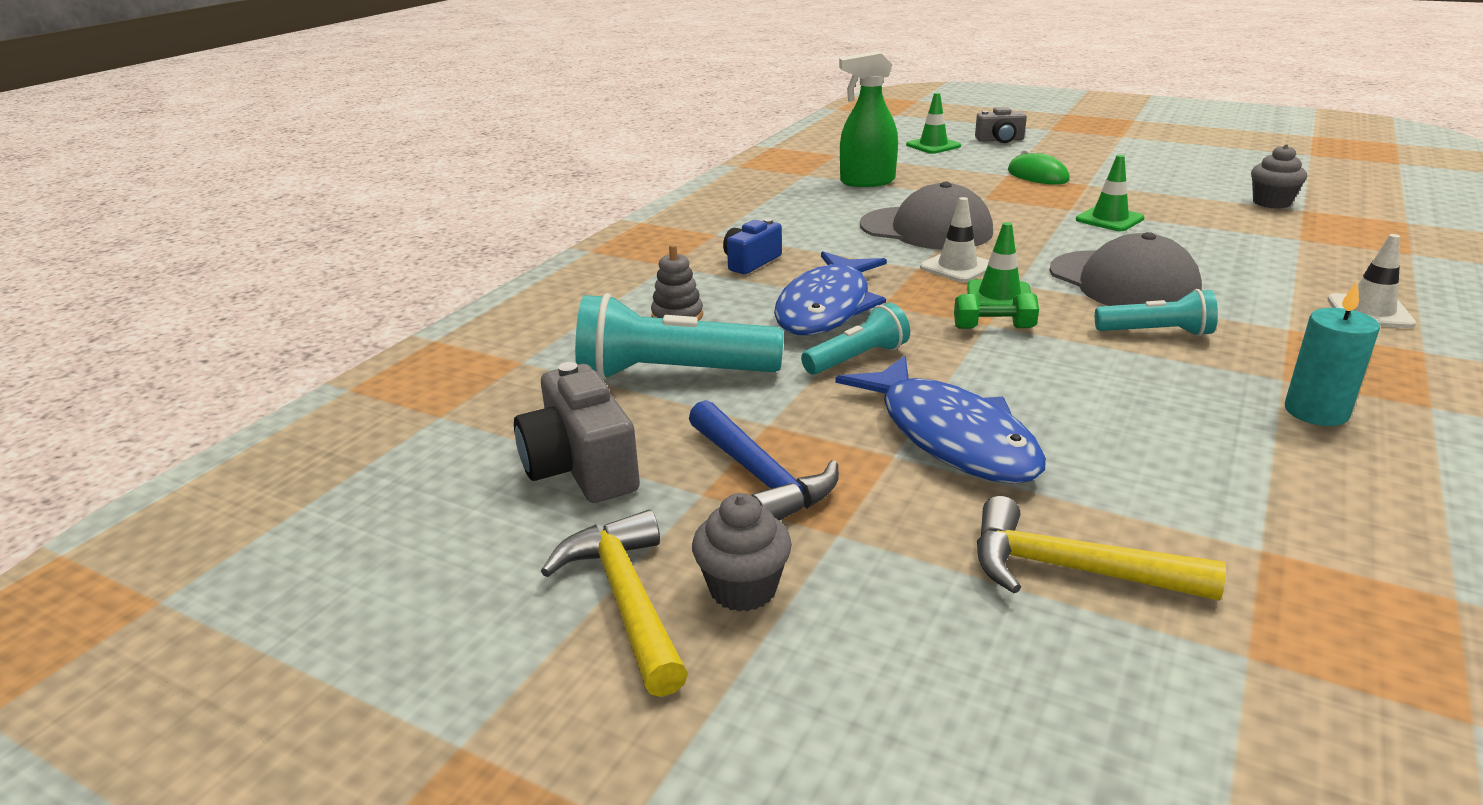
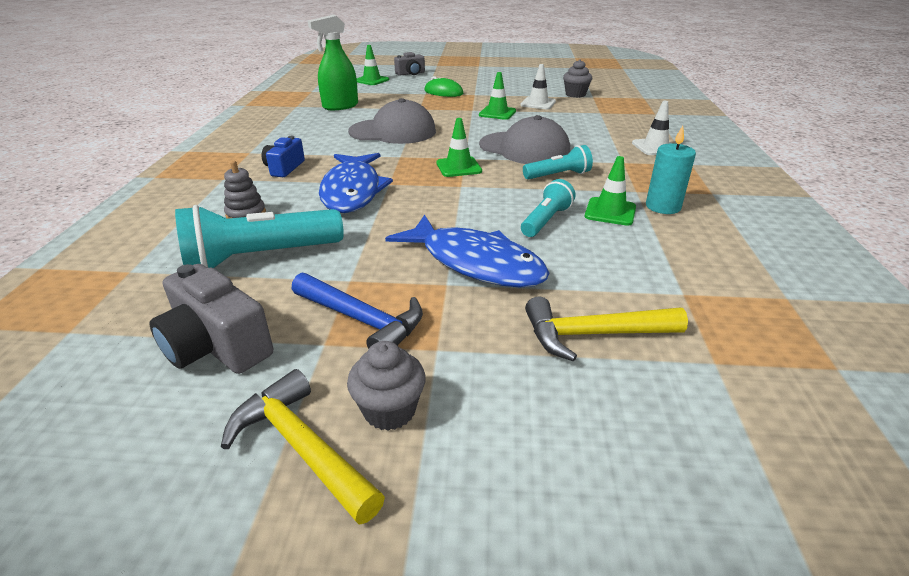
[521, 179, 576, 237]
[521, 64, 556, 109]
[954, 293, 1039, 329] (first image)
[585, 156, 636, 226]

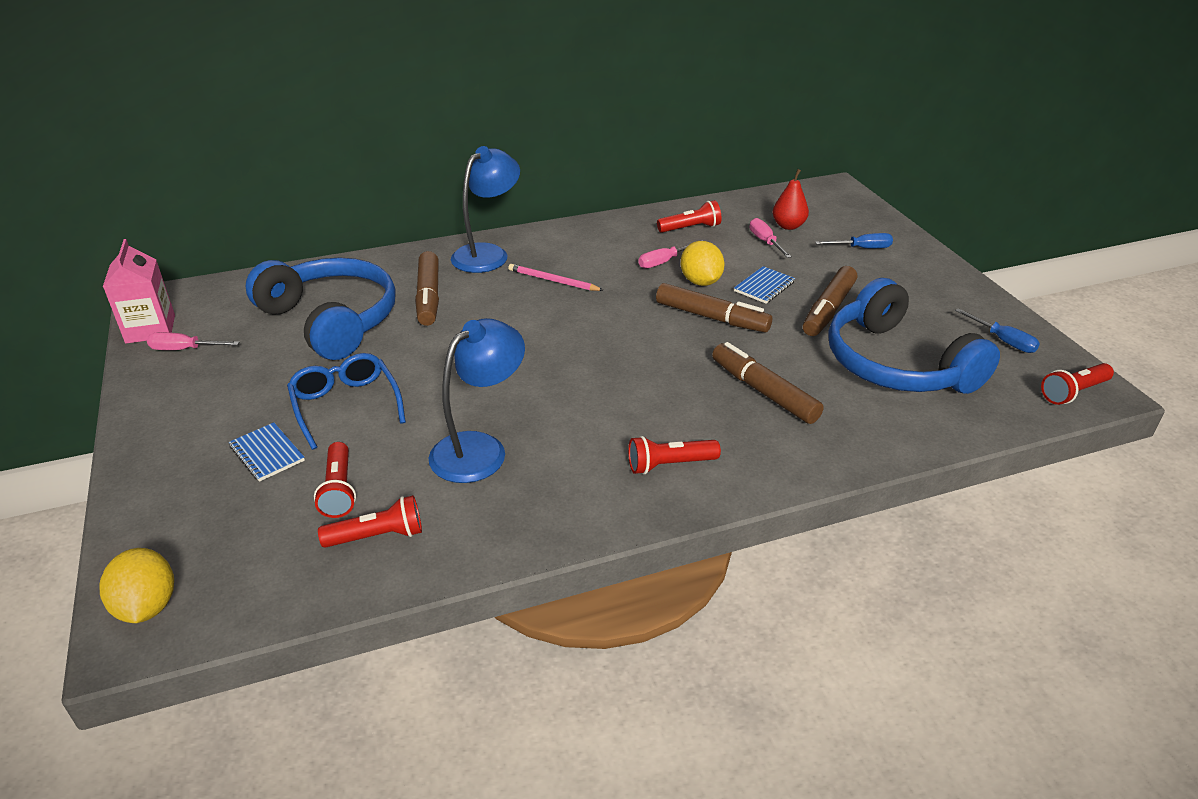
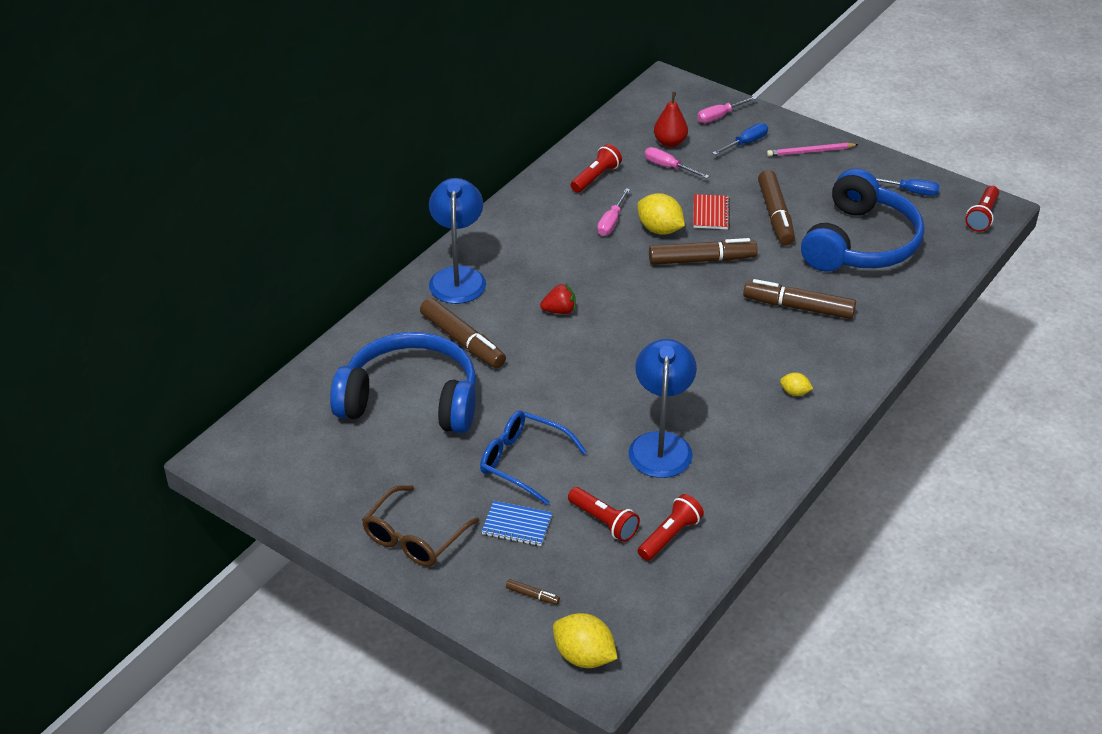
[103, 239, 175, 343] (first image)
[697, 96, 757, 123]
[767, 143, 859, 157]
[780, 373, 813, 396]
[693, 194, 730, 229]
[801, 168, 925, 272]
[362, 485, 479, 567]
[506, 579, 560, 605]
[540, 283, 576, 314]

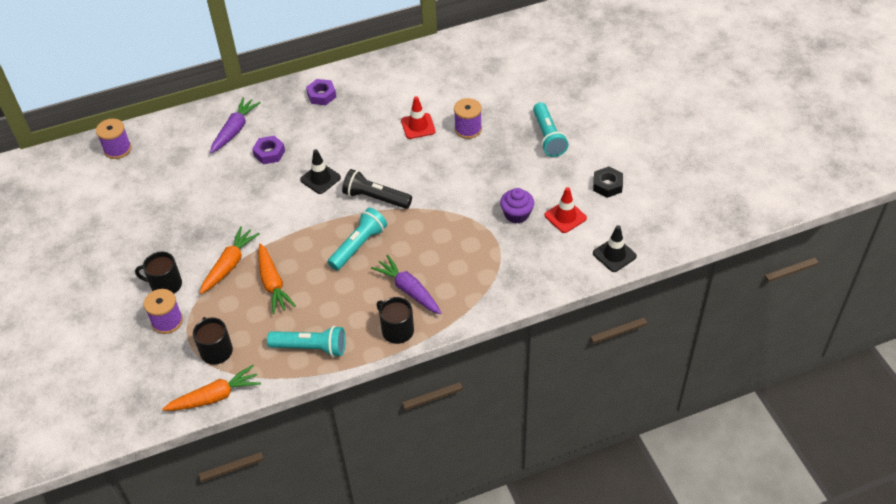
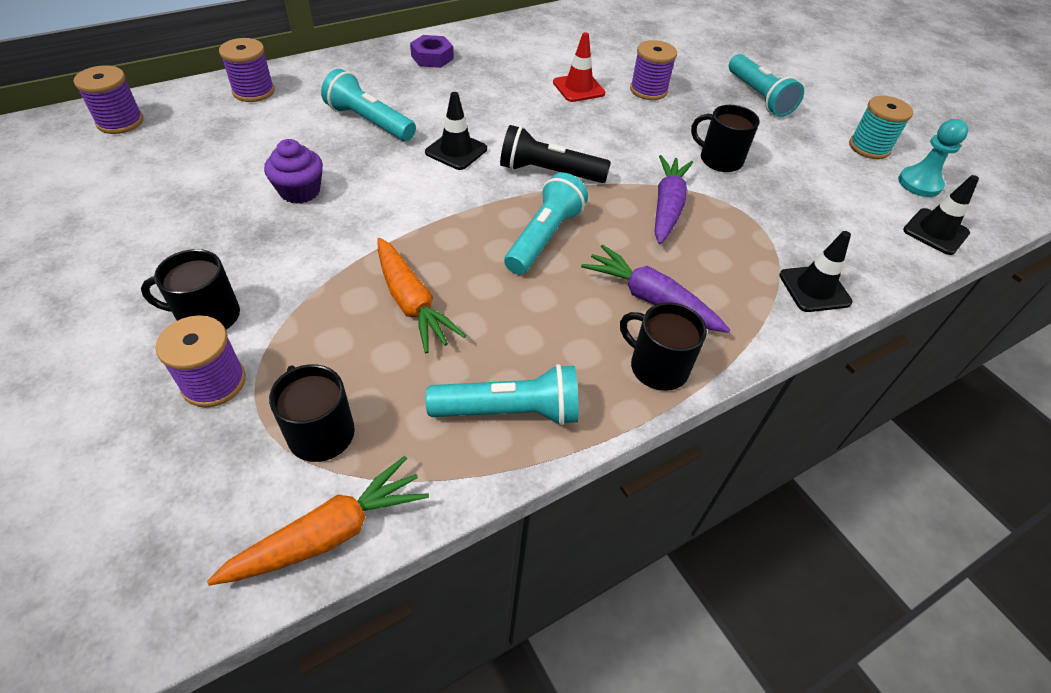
[200, 226, 260, 294] (first image)
[655, 155, 693, 244]
[321, 69, 416, 141]
[264, 139, 323, 204]
[544, 187, 587, 233] (first image)
[849, 96, 913, 159]
[219, 38, 275, 102]
[691, 105, 760, 172]
[779, 231, 853, 312]
[898, 119, 968, 197]

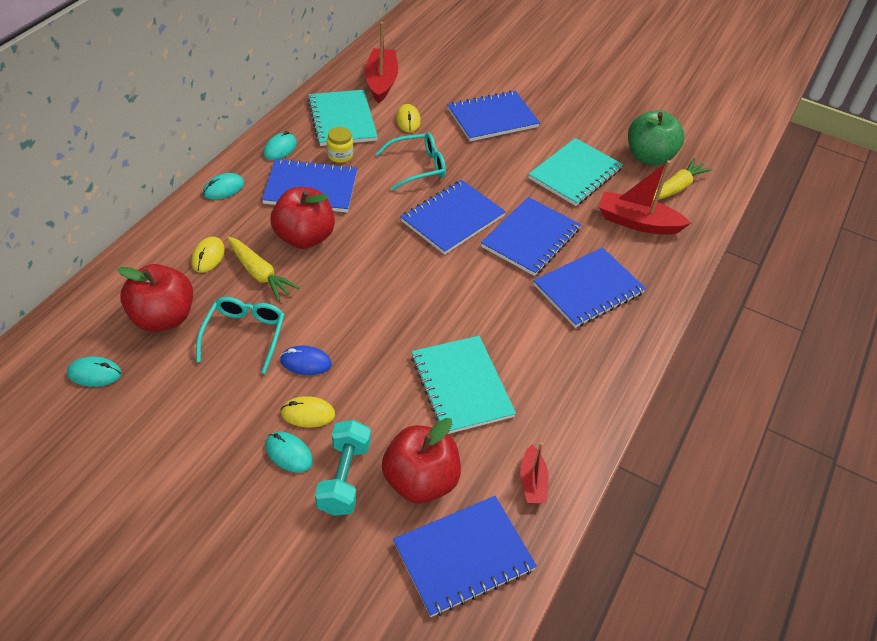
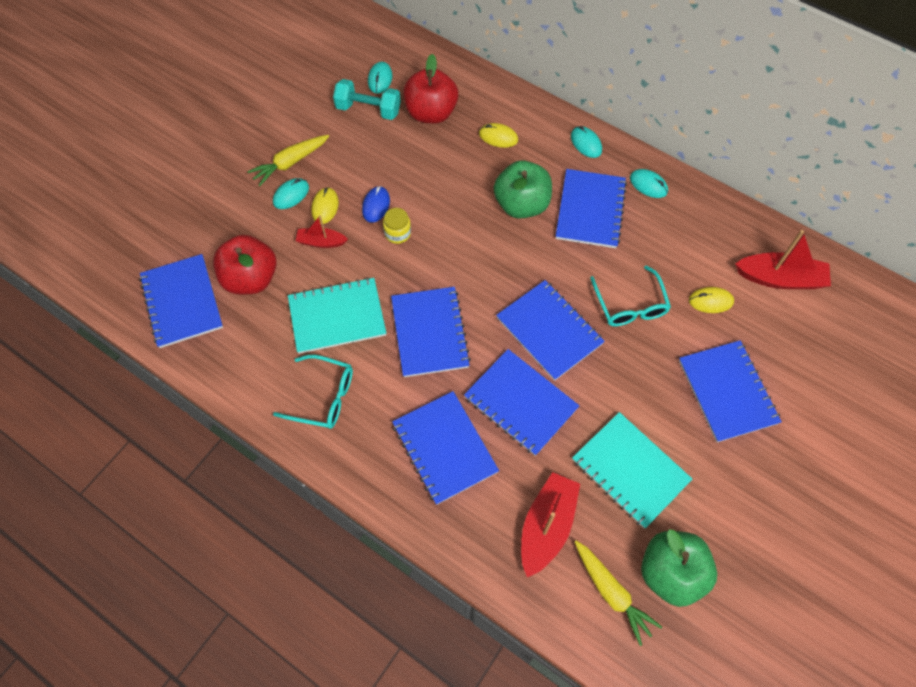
[273, 355, 353, 429]
[247, 135, 329, 186]
[494, 161, 552, 219]
[307, 90, 378, 146] (first image)
[333, 79, 401, 120]
[383, 208, 411, 244]
[296, 215, 348, 248]
[391, 287, 471, 377]

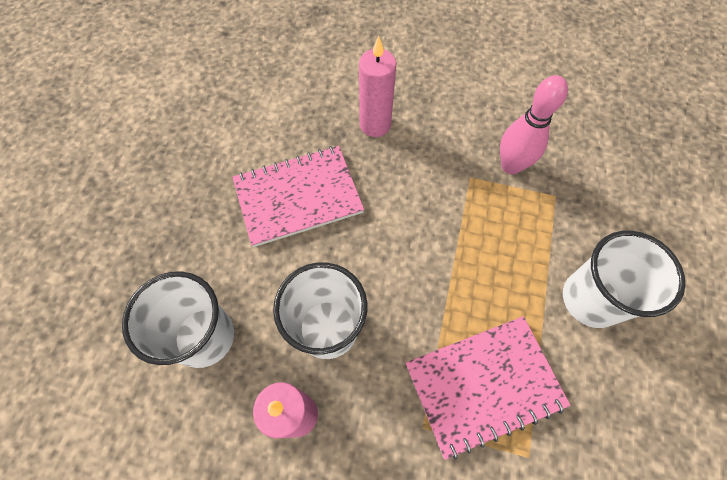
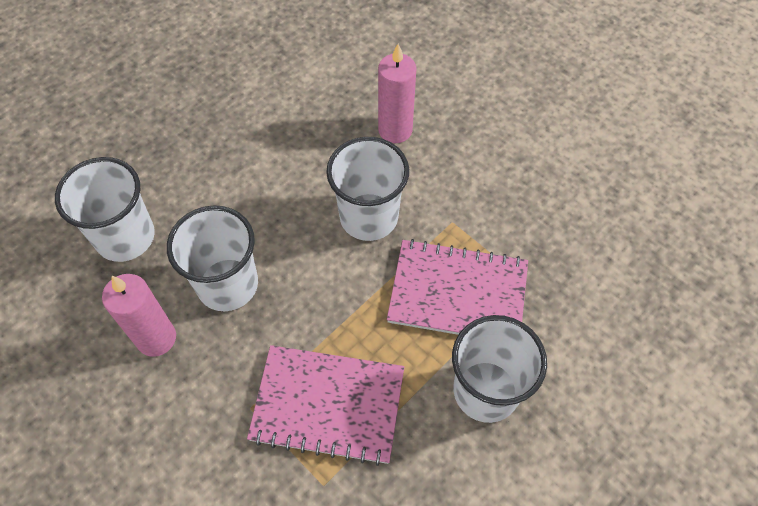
[387, 239, 528, 335]
[500, 75, 568, 174] (first image)
[326, 137, 409, 241]

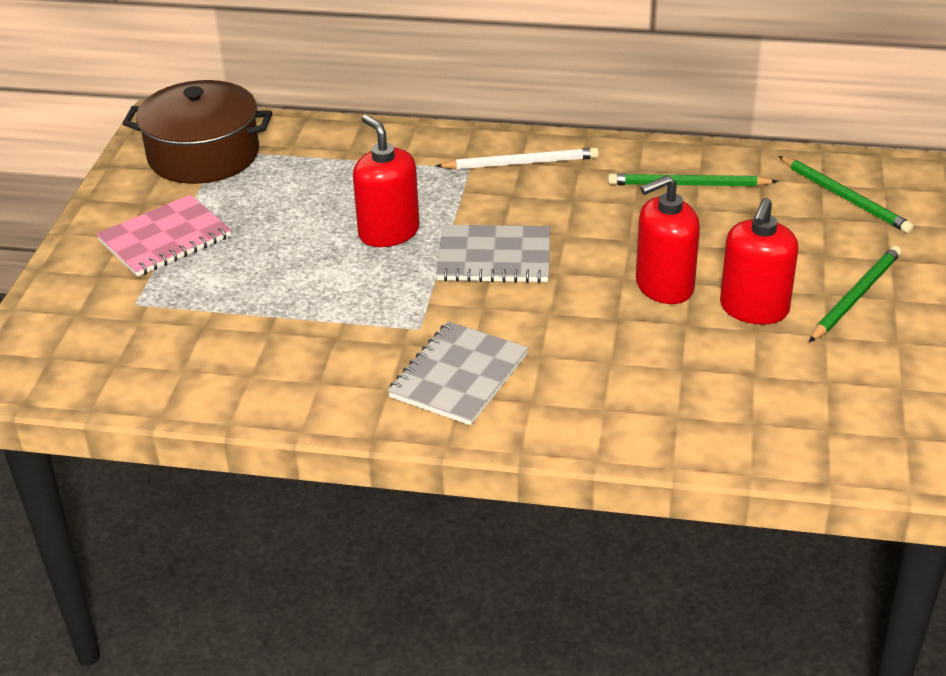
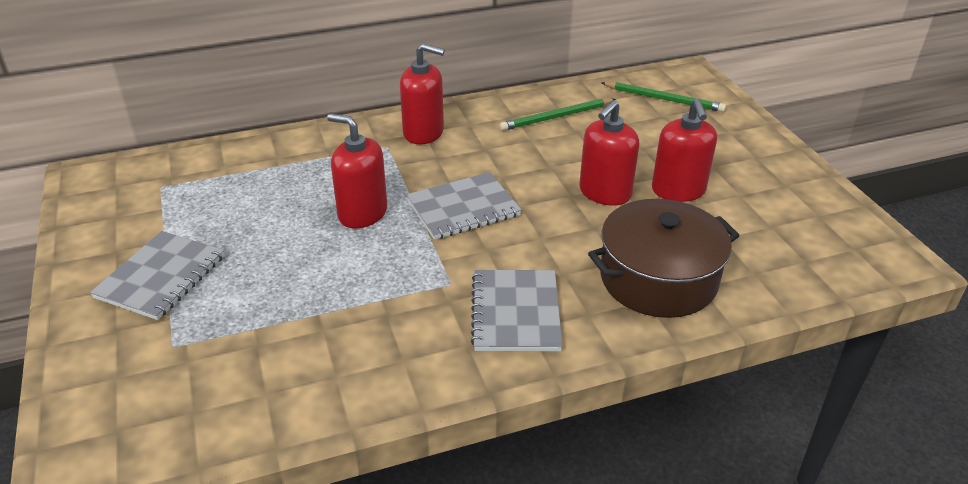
[90, 231, 224, 320]
[588, 199, 739, 318]
[400, 43, 445, 144]
[809, 246, 901, 342] (first image)

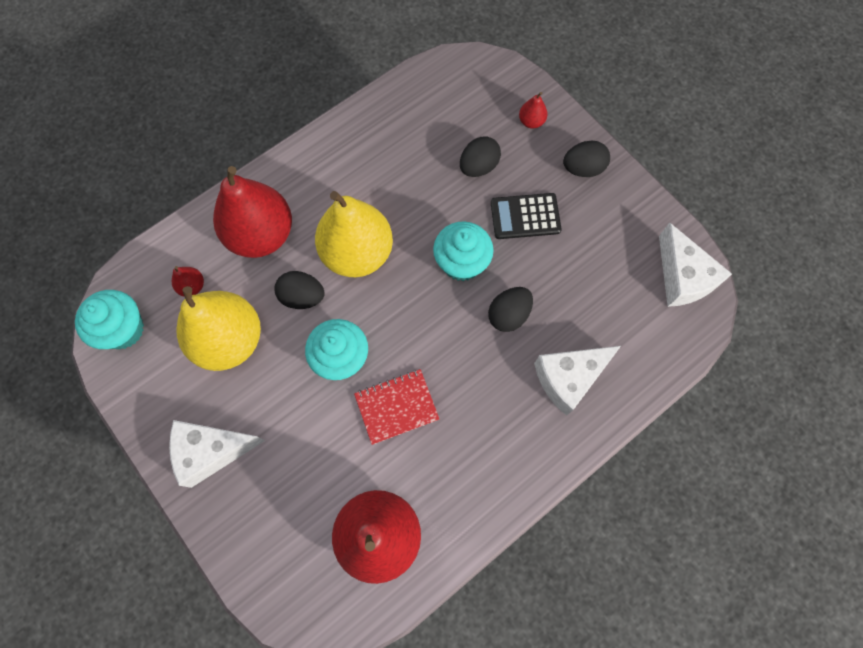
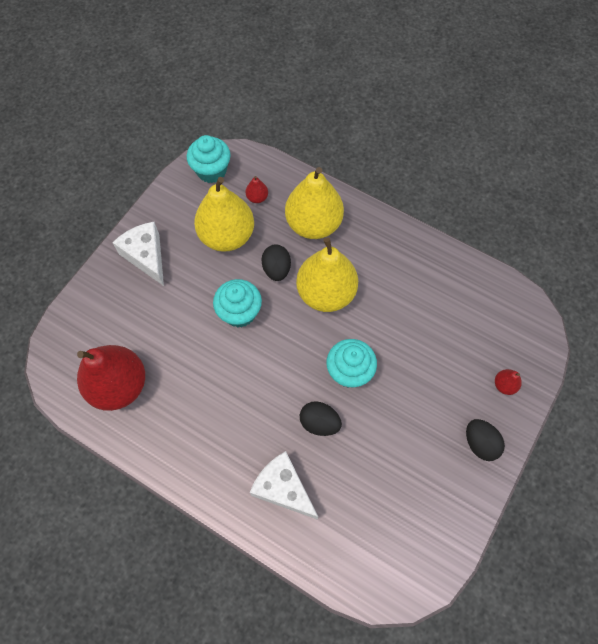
[285, 167, 344, 239]
[354, 369, 439, 445] (first image)
[460, 136, 501, 177] (first image)
[491, 193, 562, 239] (first image)
[659, 222, 732, 307] (first image)

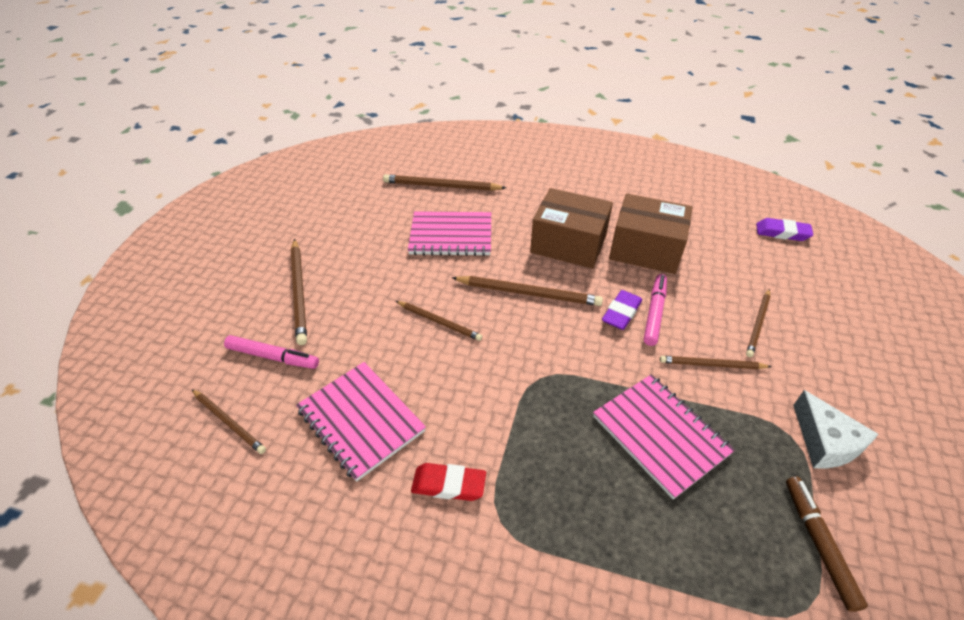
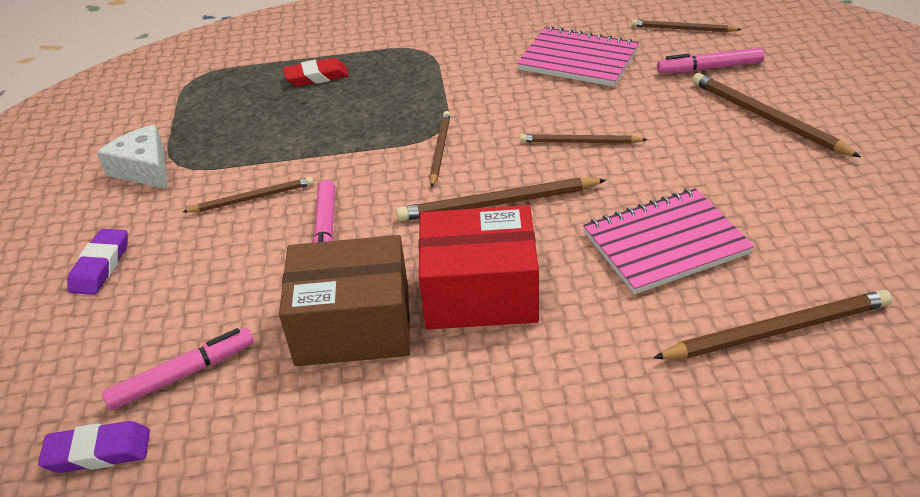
[283, 58, 349, 86]
[419, 205, 539, 329]
[593, 374, 735, 499] (first image)
[67, 229, 128, 295]
[430, 111, 451, 187]
[786, 477, 868, 612] (first image)
[102, 328, 254, 410]

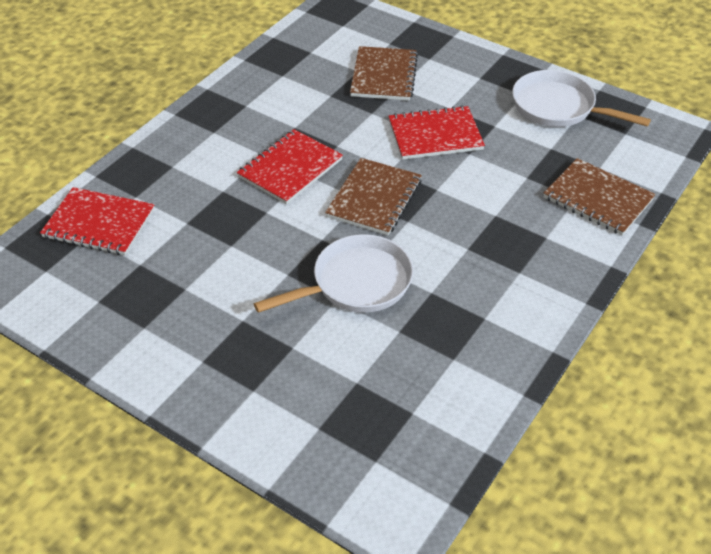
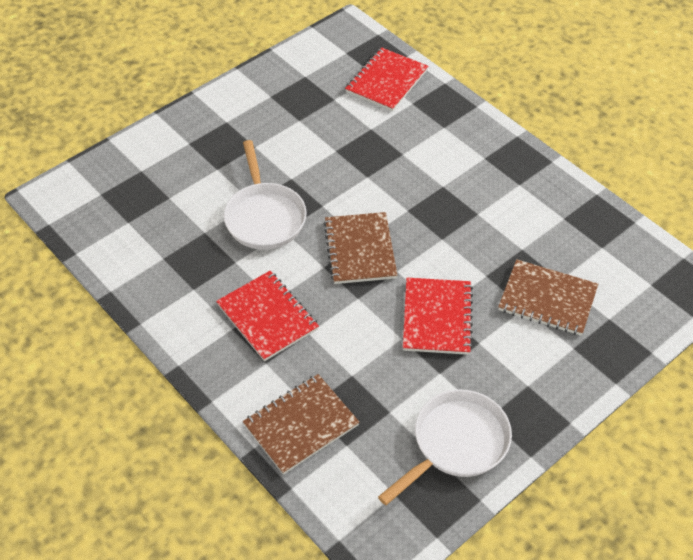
[216, 271, 319, 361]
[324, 212, 397, 284]

